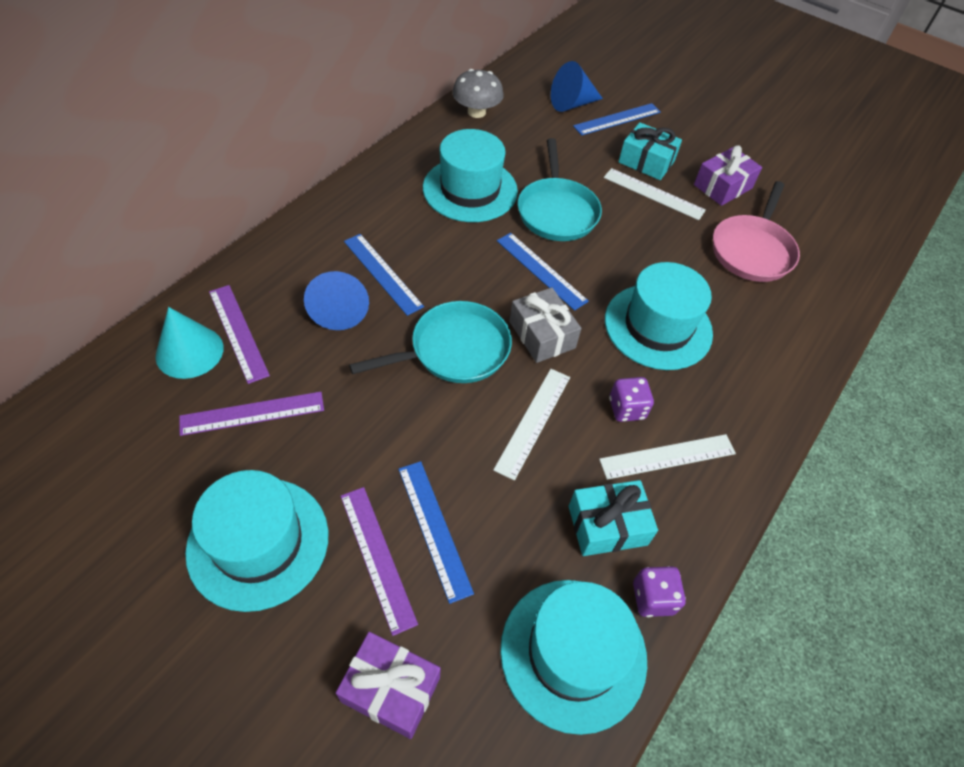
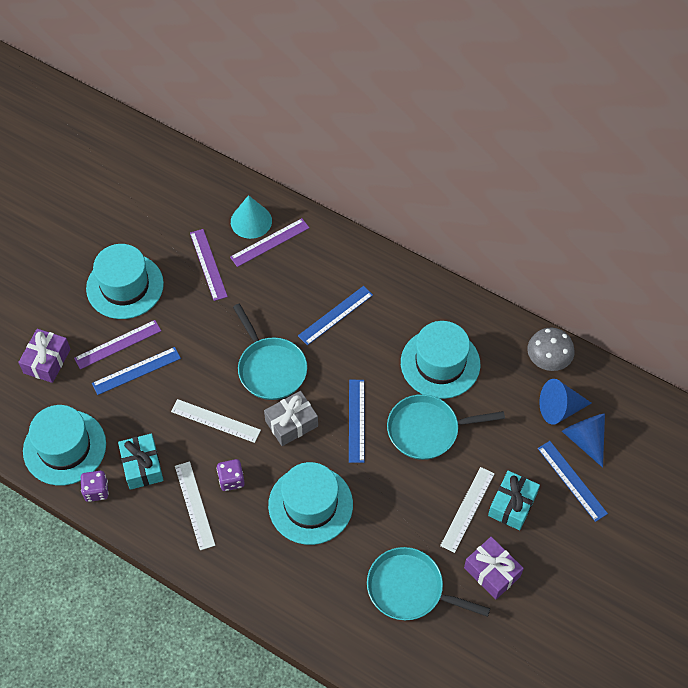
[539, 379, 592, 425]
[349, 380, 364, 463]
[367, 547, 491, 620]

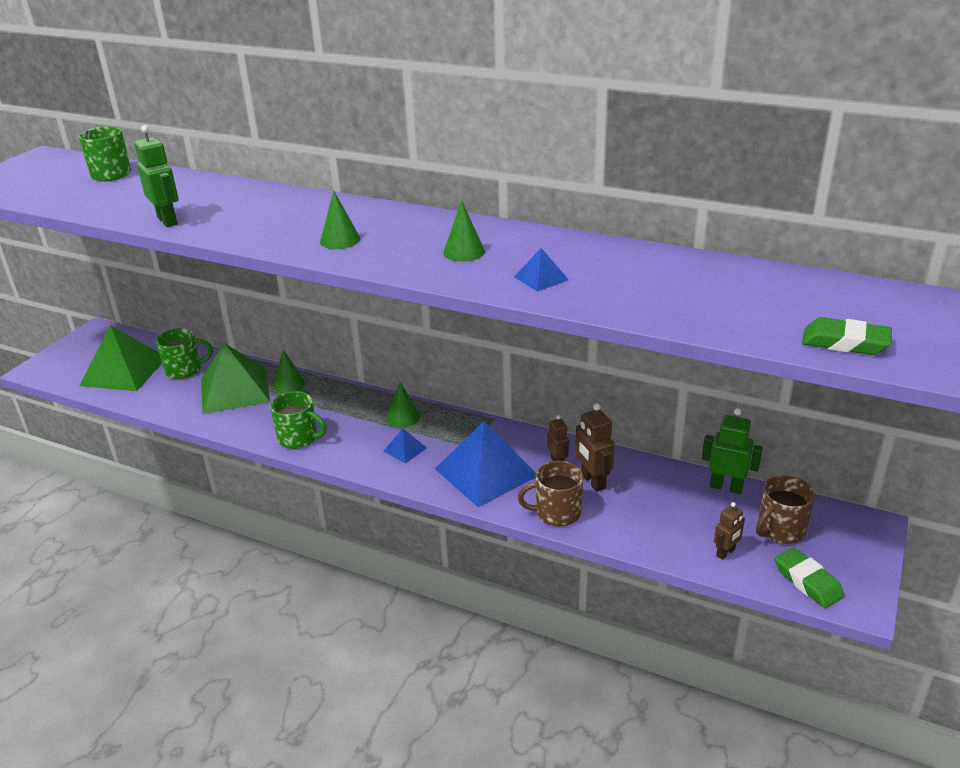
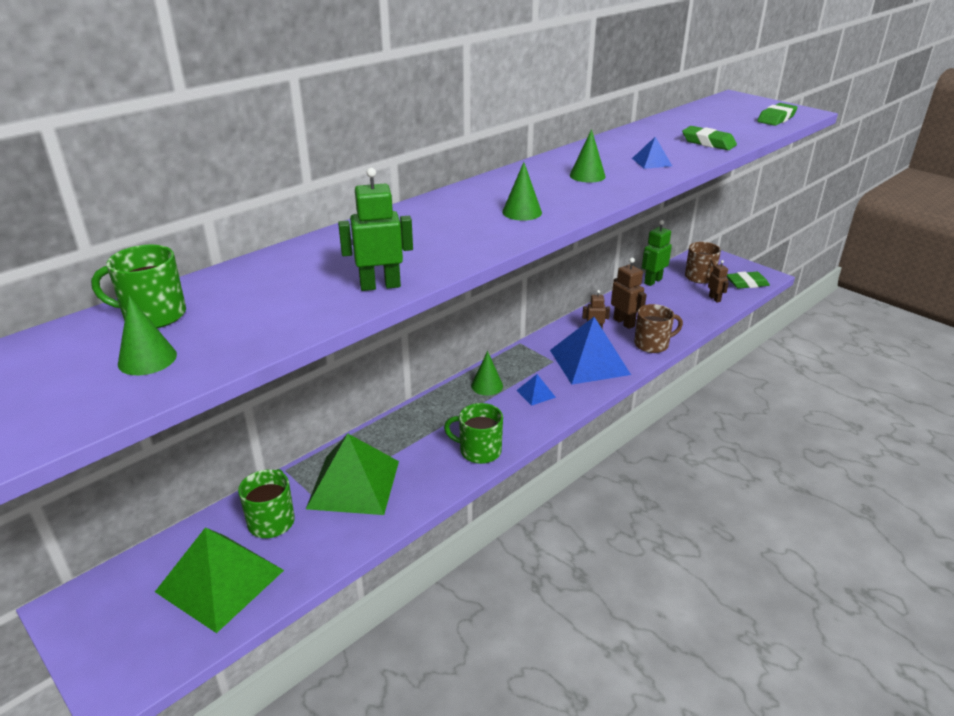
[444, 403, 503, 464]
[118, 296, 177, 375]
[634, 304, 683, 353]
[611, 258, 647, 329]
[682, 126, 737, 150]

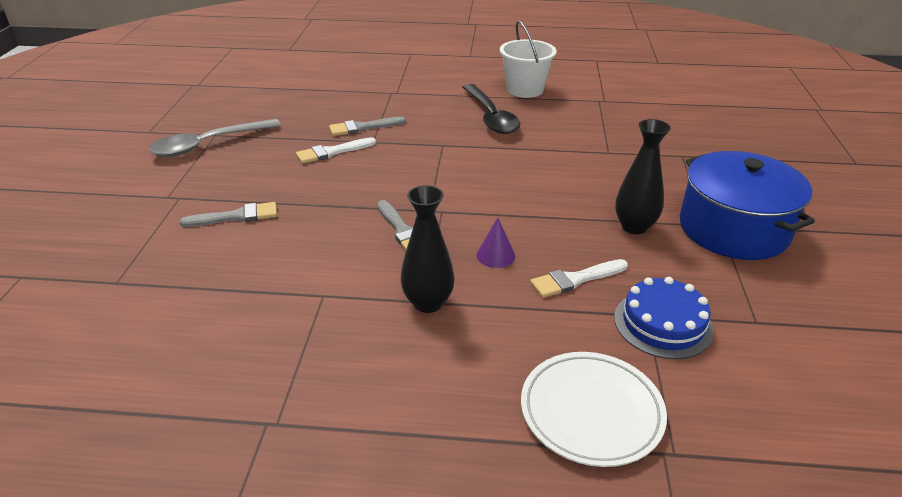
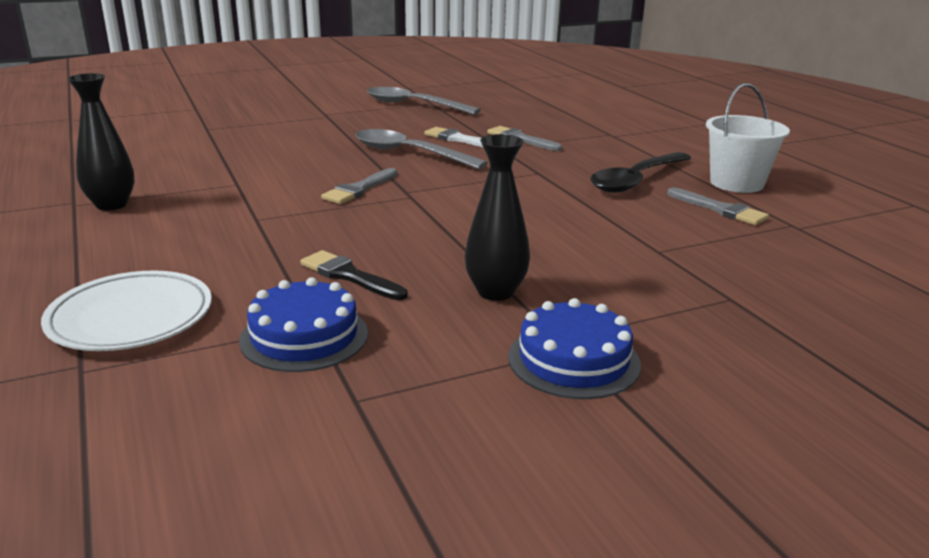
[667, 188, 769, 225]
[67, 73, 134, 211]
[476, 217, 515, 268] (first image)
[300, 250, 408, 300]
[508, 298, 641, 399]
[355, 129, 488, 169]

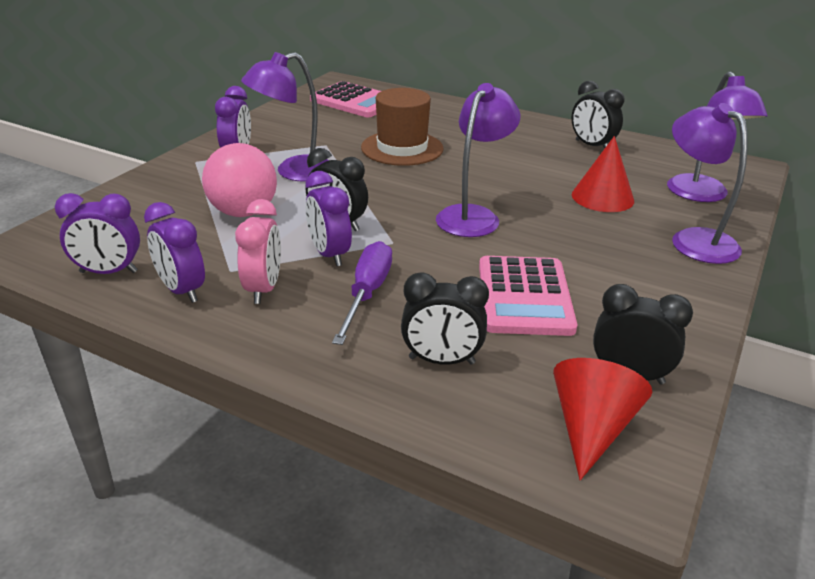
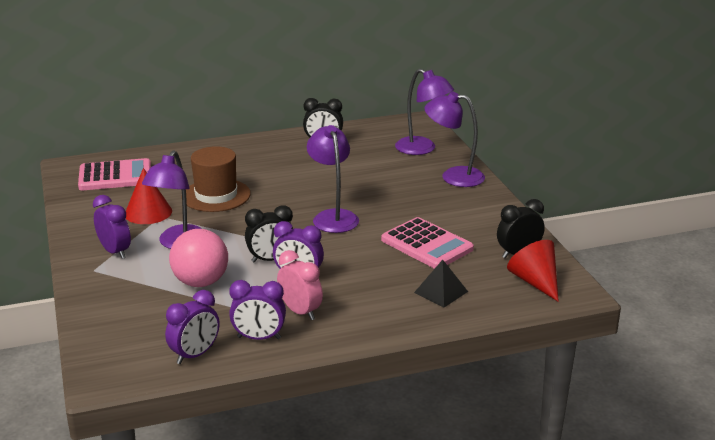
[332, 241, 392, 345] (first image)
[414, 260, 468, 307]
[126, 168, 172, 224]

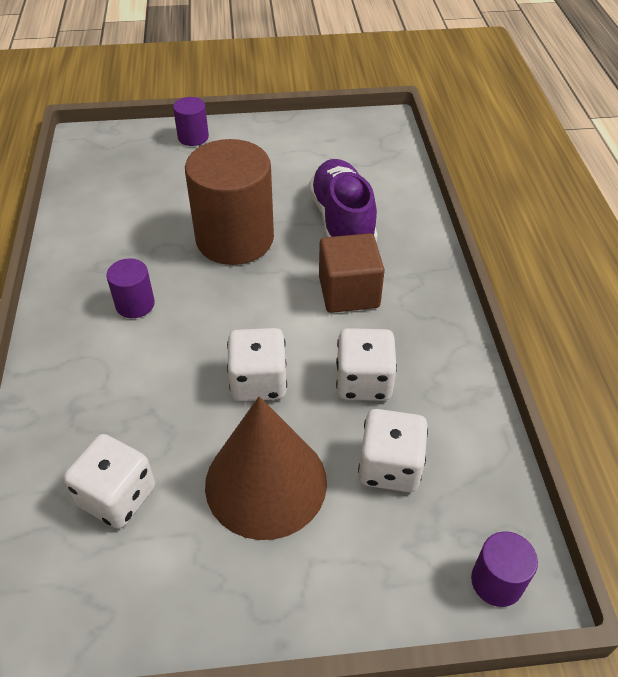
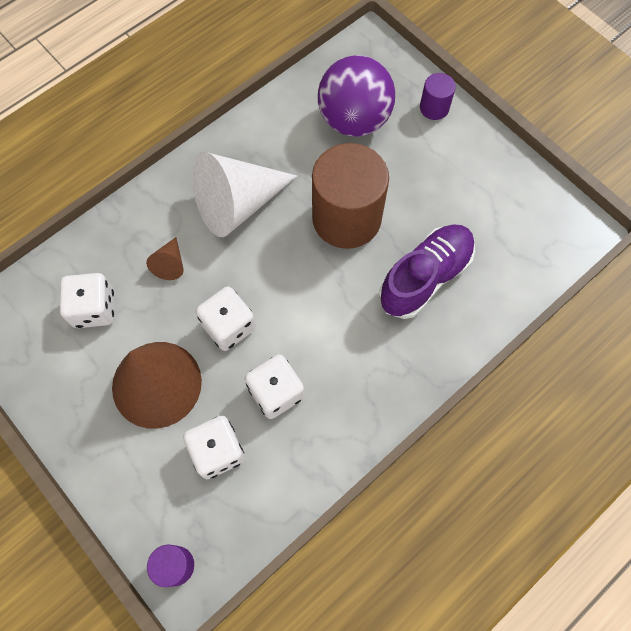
[192, 152, 297, 237]
[319, 233, 385, 313] (first image)
[146, 237, 184, 280]
[318, 55, 395, 137]

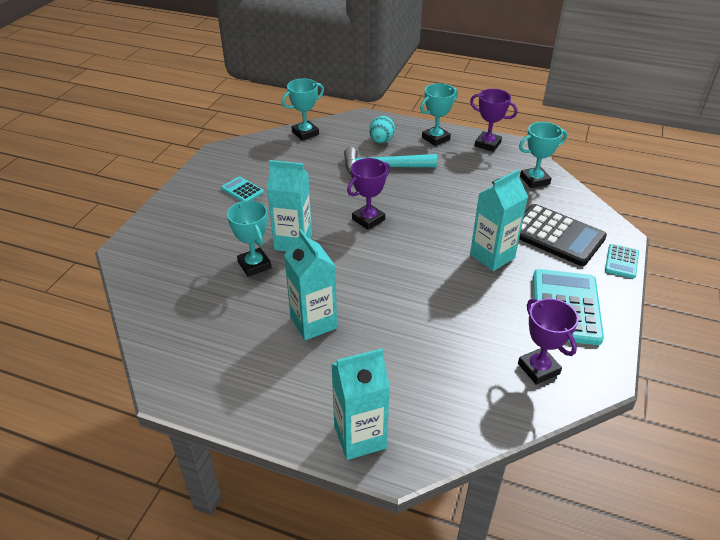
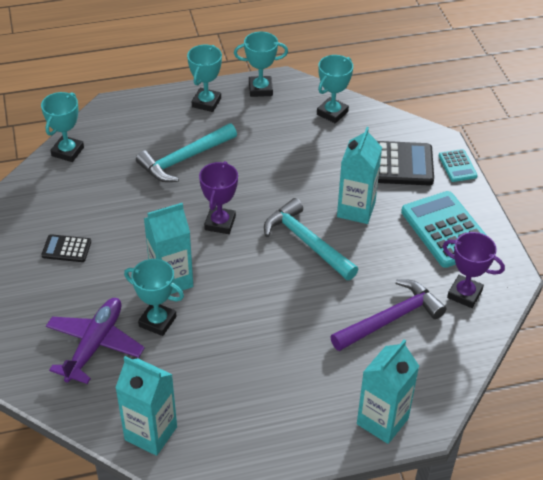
[41, 234, 91, 262]
[115, 356, 177, 456]
[369, 116, 395, 143] (first image)
[234, 32, 288, 97]
[46, 298, 145, 384]
[264, 198, 358, 280]
[330, 279, 446, 351]

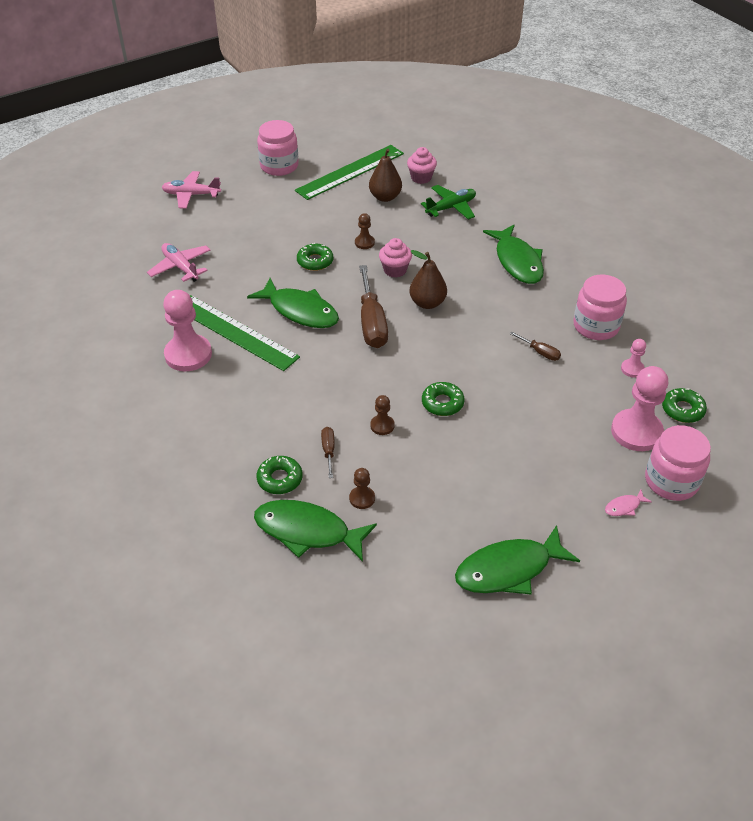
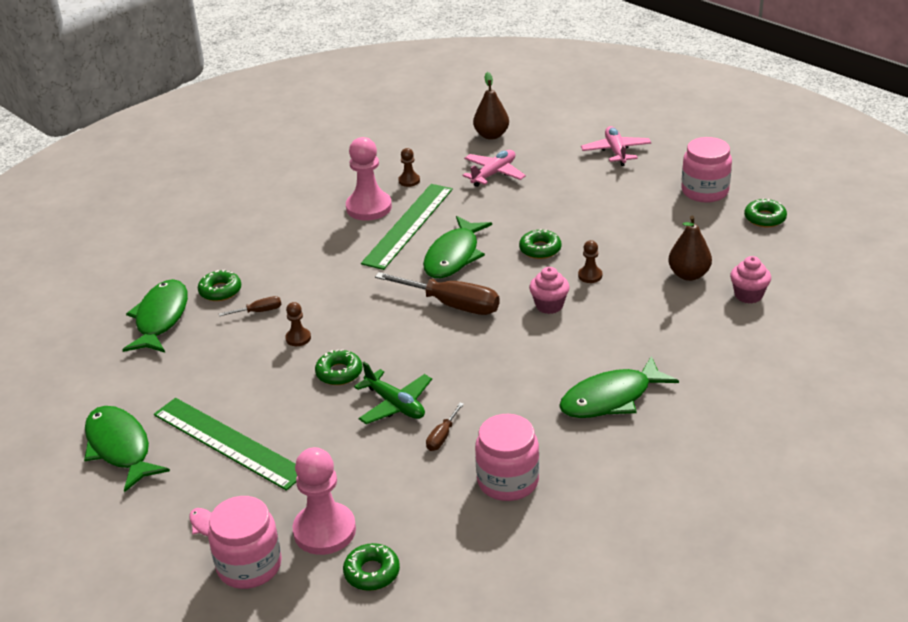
[154, 398, 297, 491]
[398, 148, 420, 187]
[375, 272, 500, 315]
[473, 72, 509, 140]
[354, 362, 432, 424]
[621, 339, 646, 378] (first image)
[744, 198, 787, 227]

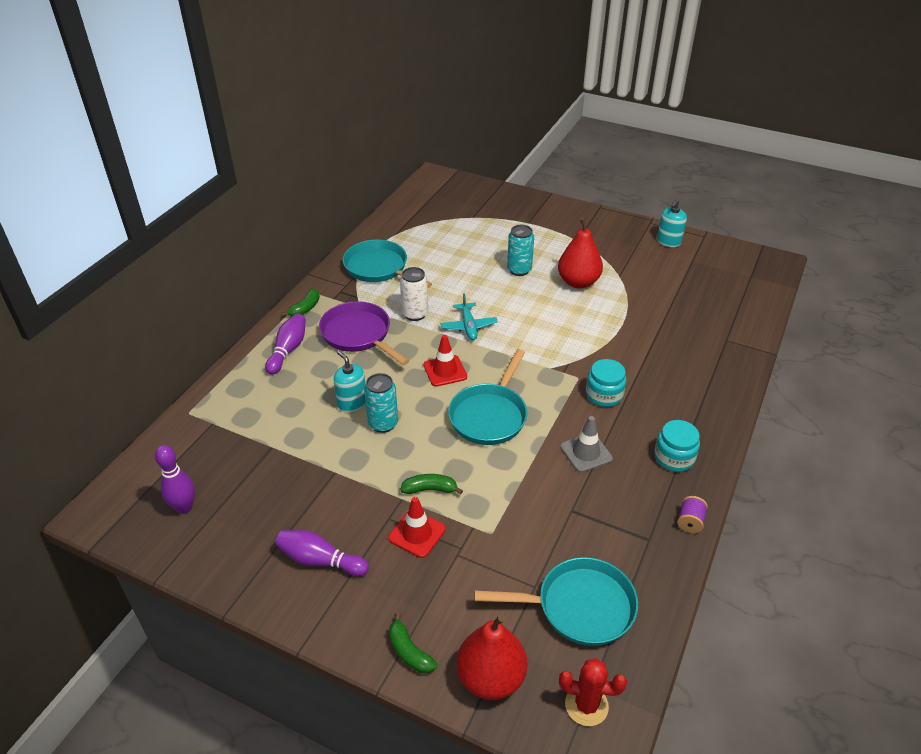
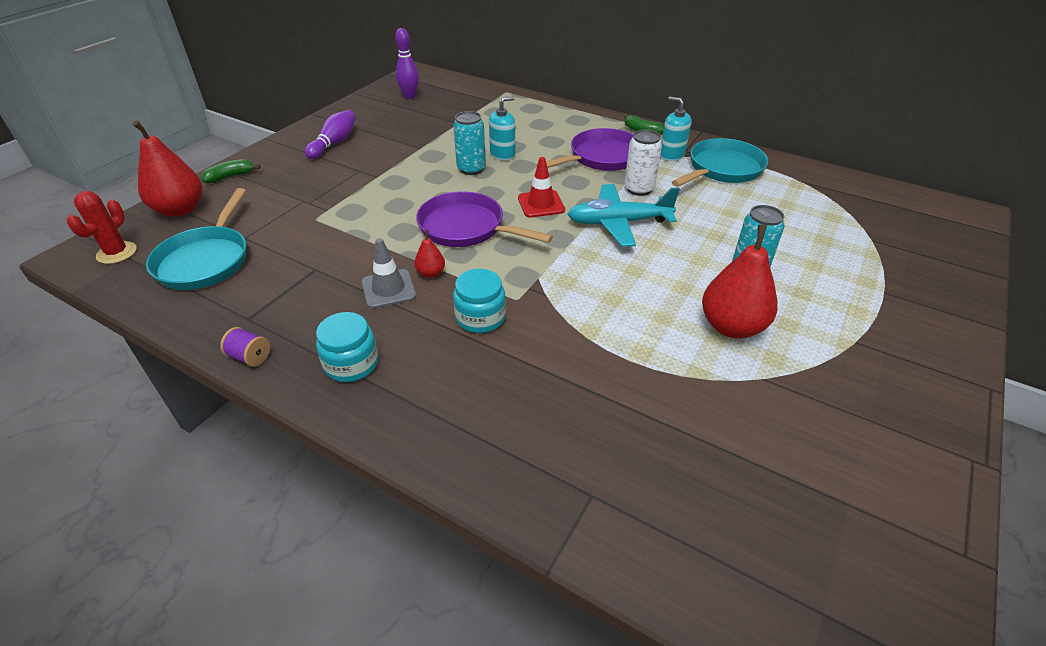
[265, 314, 306, 375] (first image)
[388, 497, 446, 558] (first image)
[400, 474, 463, 494] (first image)
[567, 184, 680, 247]
[416, 191, 553, 247]
[660, 97, 691, 161]
[414, 230, 445, 278]

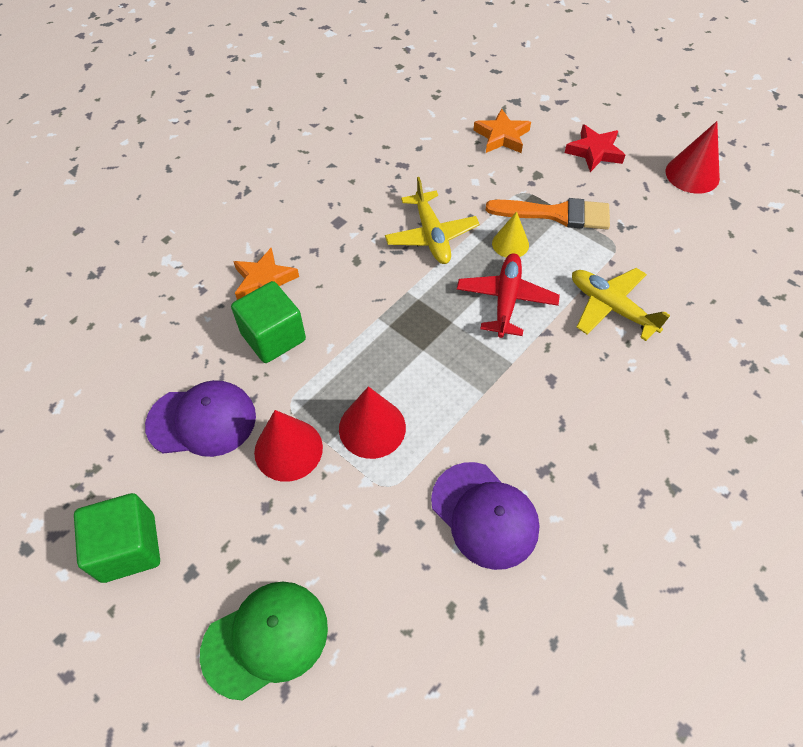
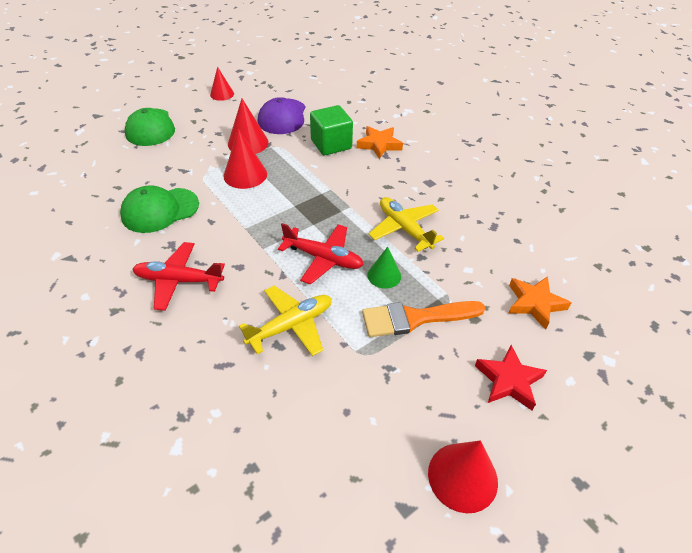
[210, 67, 234, 101]
[369, 197, 444, 252]
[120, 185, 199, 233]
[362, 301, 485, 337]
[367, 247, 401, 289]
[132, 242, 225, 311]

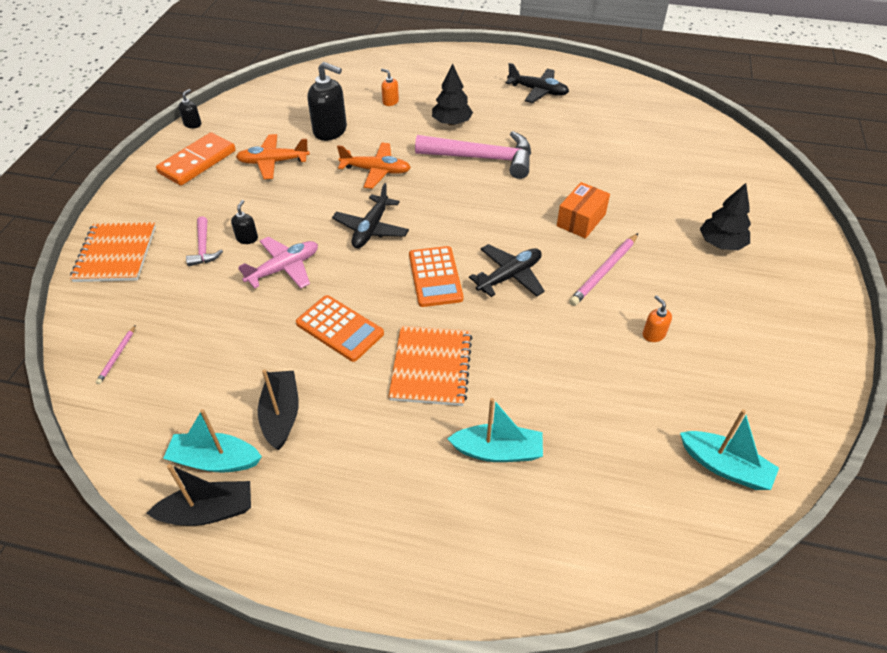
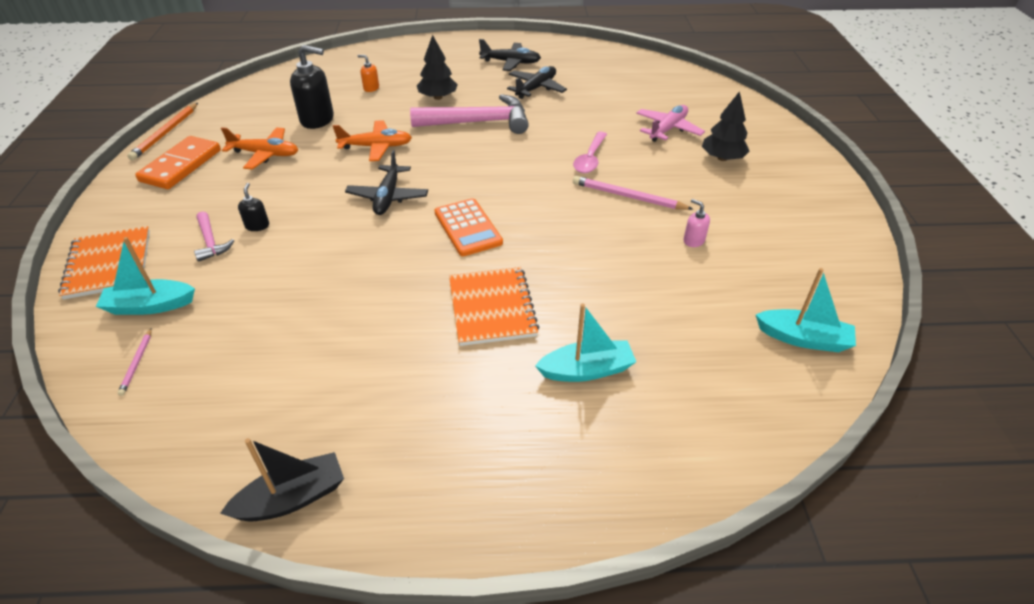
[96, 237, 195, 315]
[127, 103, 198, 160]
[221, 127, 298, 170]
[636, 105, 705, 142]
[258, 369, 299, 450] (first image)
[296, 295, 384, 362] (first image)
[507, 66, 567, 99]
[573, 132, 607, 173]
[573, 176, 693, 210]
[684, 199, 710, 247]

